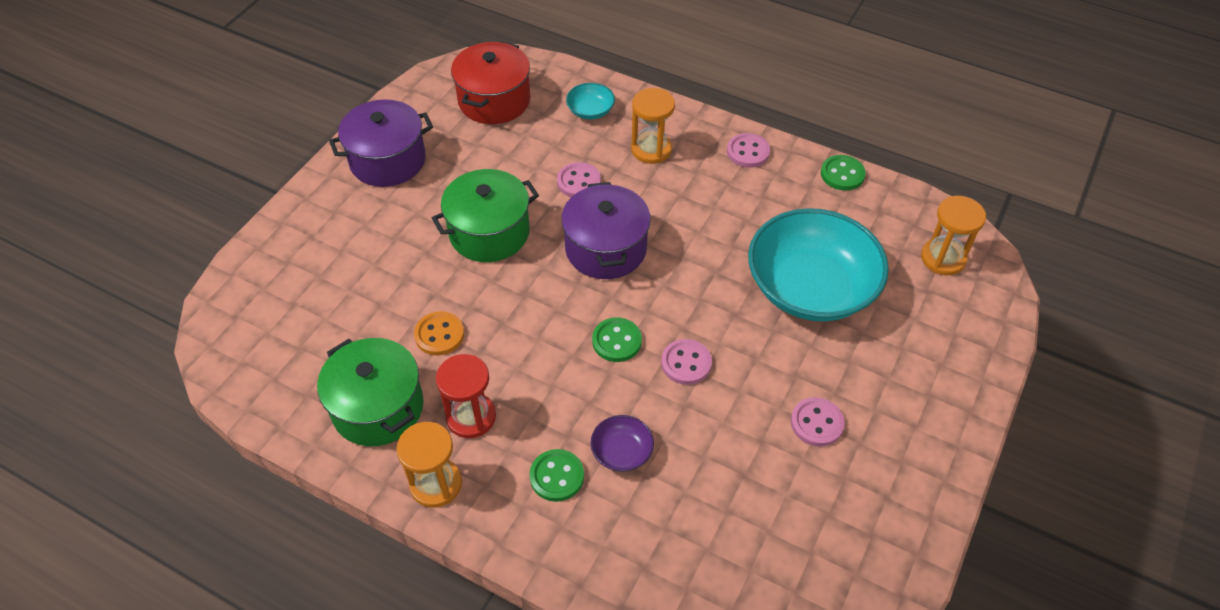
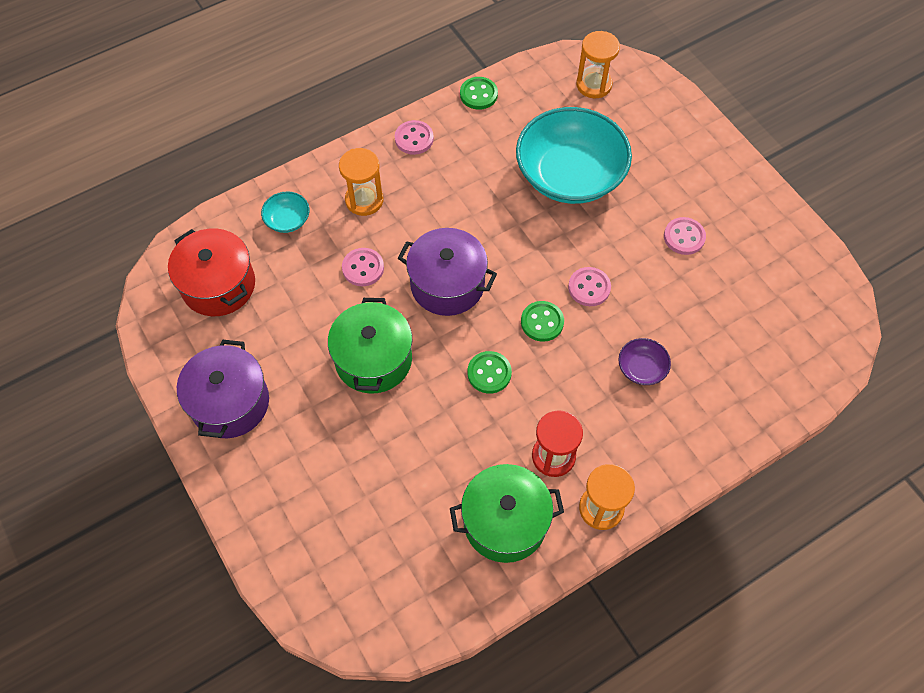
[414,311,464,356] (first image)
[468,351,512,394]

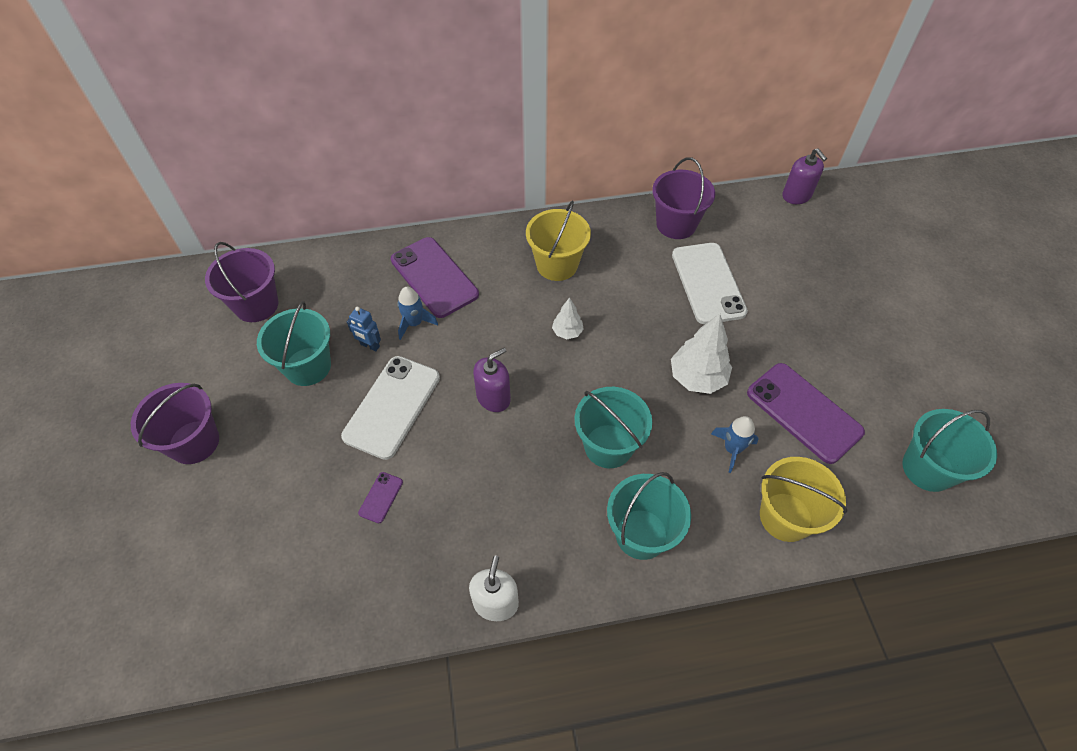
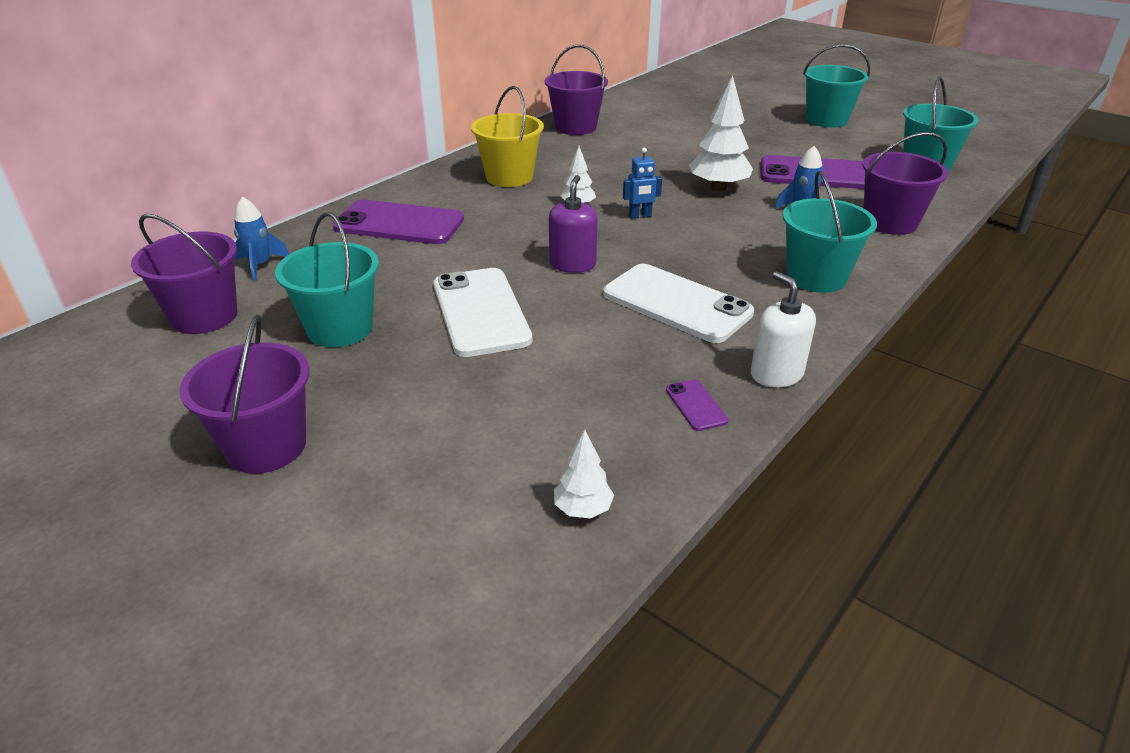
[782,148,827,204] (first image)
[603,264,754,343]
[234,197,289,281]
[623,148,662,219]
[803,44,870,127]
[863,132,948,235]
[666,379,728,431]
[554,429,614,519]

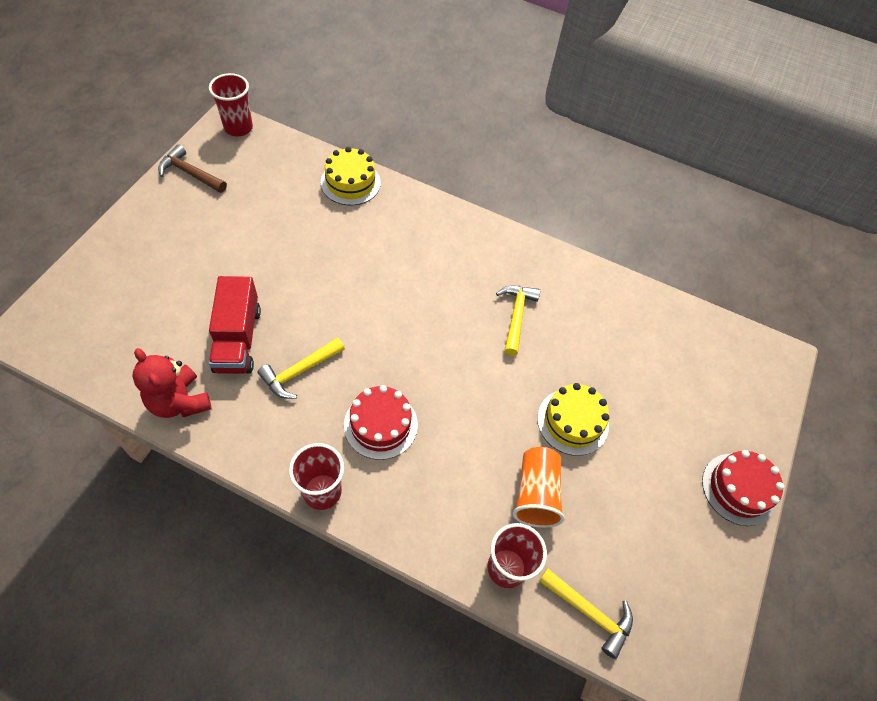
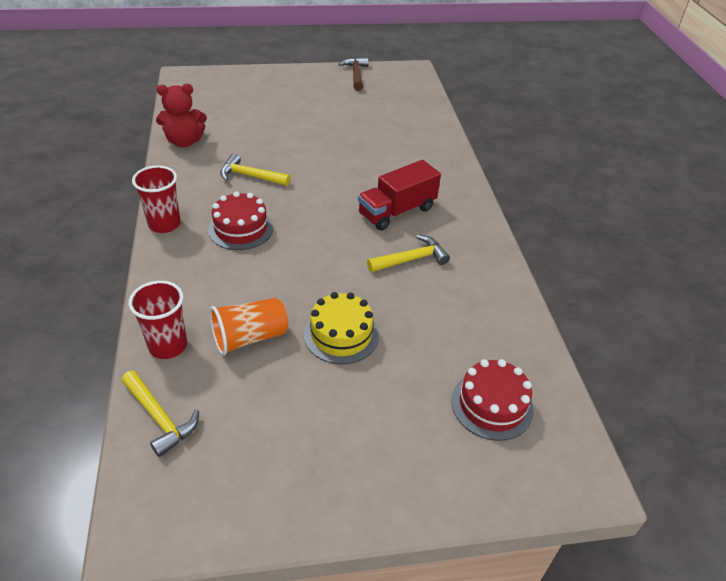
[209,73,253,136] (first image)
[321,147,381,205] (first image)
[358,160,441,231]
[156,84,207,147]
[451,359,534,441]
[121,370,199,457]

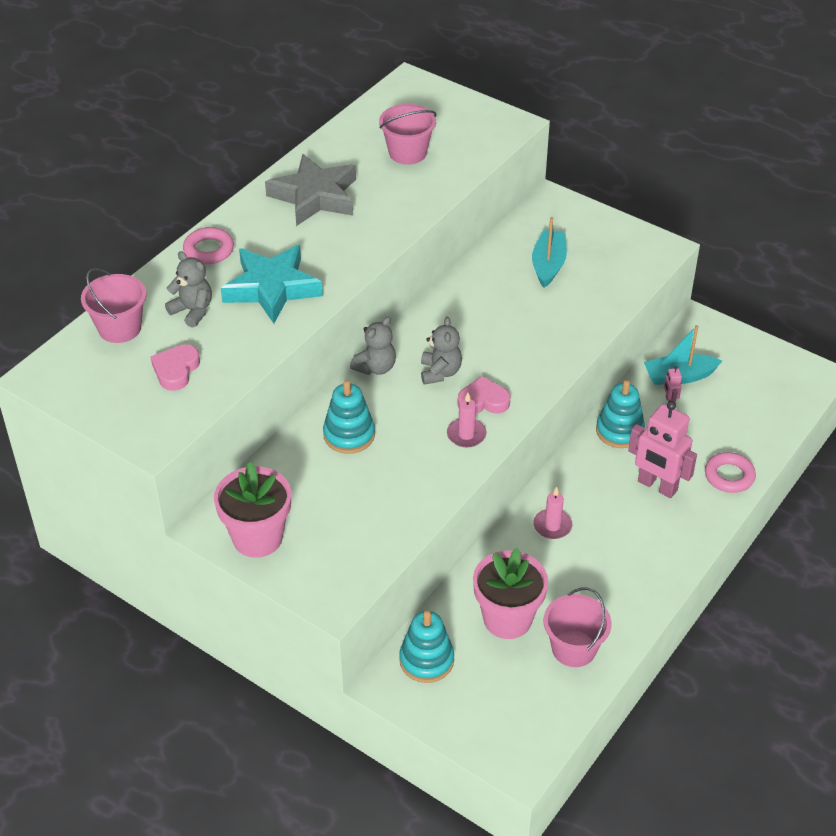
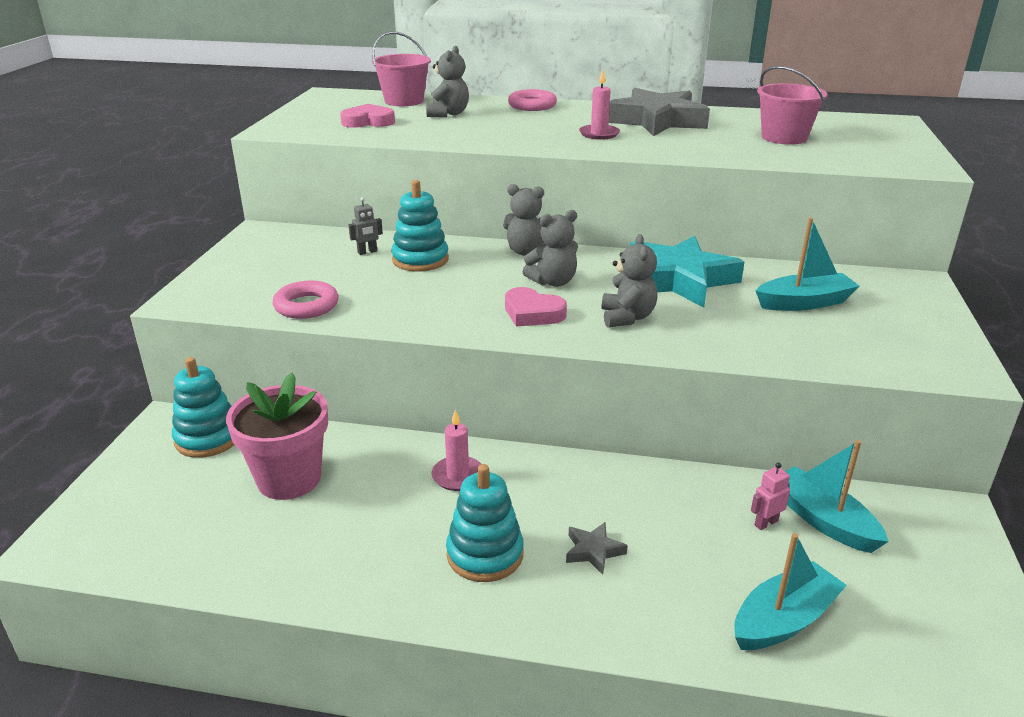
[630,236,744,308]
[505,287,567,327]
[446,464,524,582]
[579,70,620,140]
[566,522,628,575]
[273,280,339,319]
[214,462,291,558] (first image)
[544,587,611,667] (first image)
[349,197,383,255]
[602,234,657,328]
[734,533,847,650]

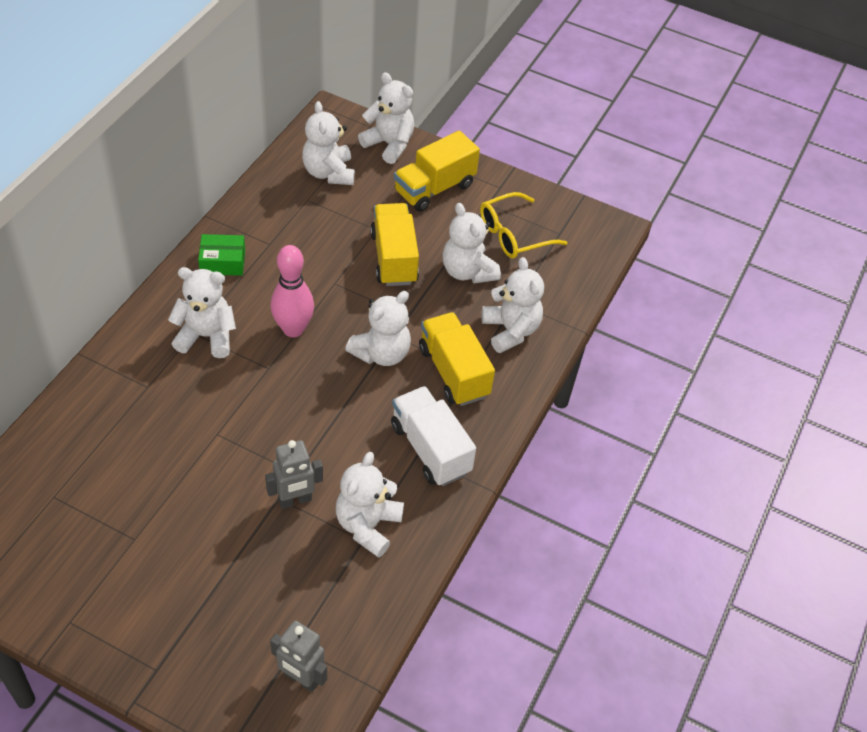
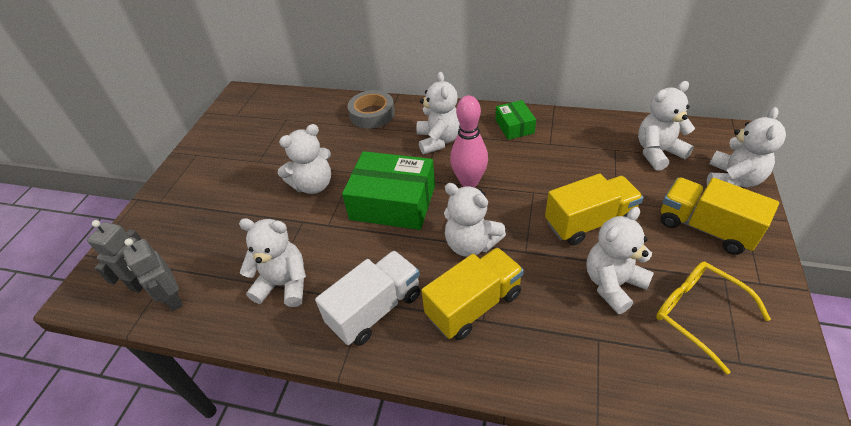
[278,124,331,194]
[122,238,183,311]
[348,90,395,129]
[342,151,435,230]

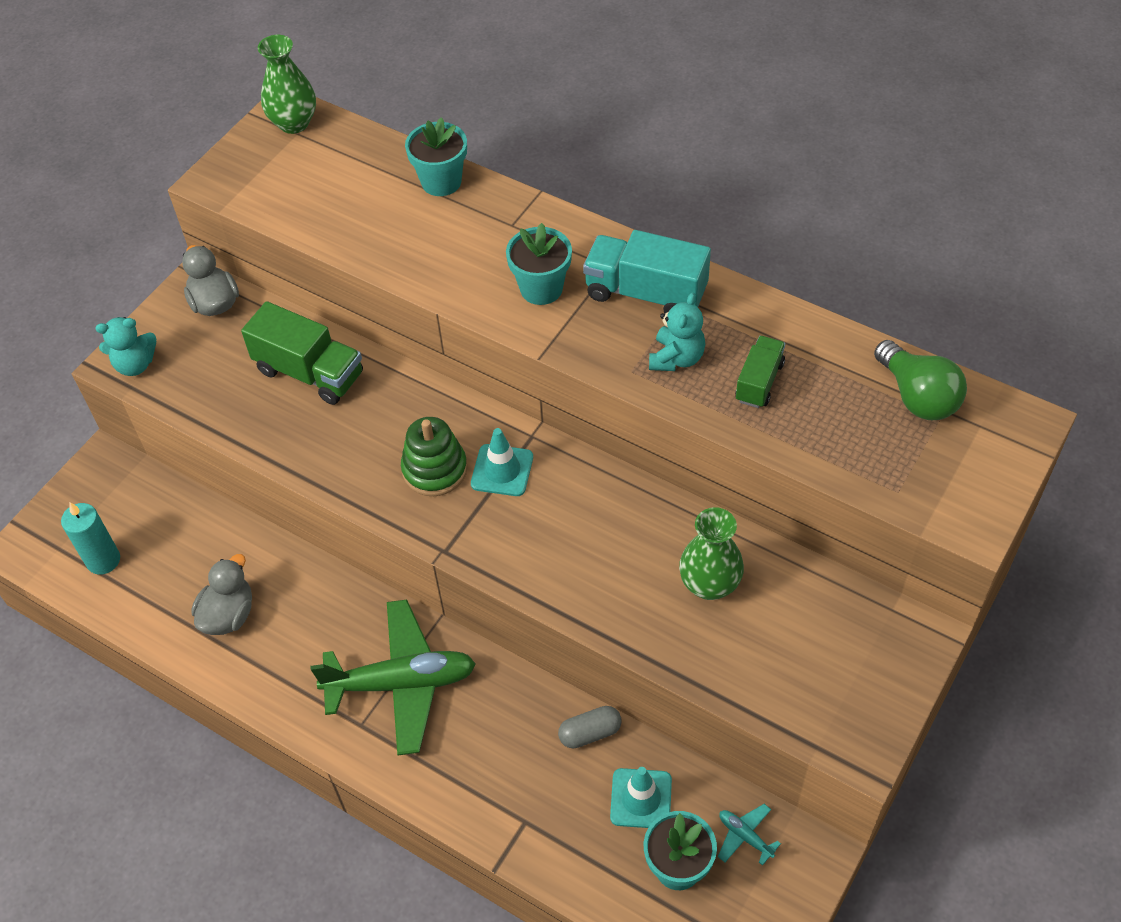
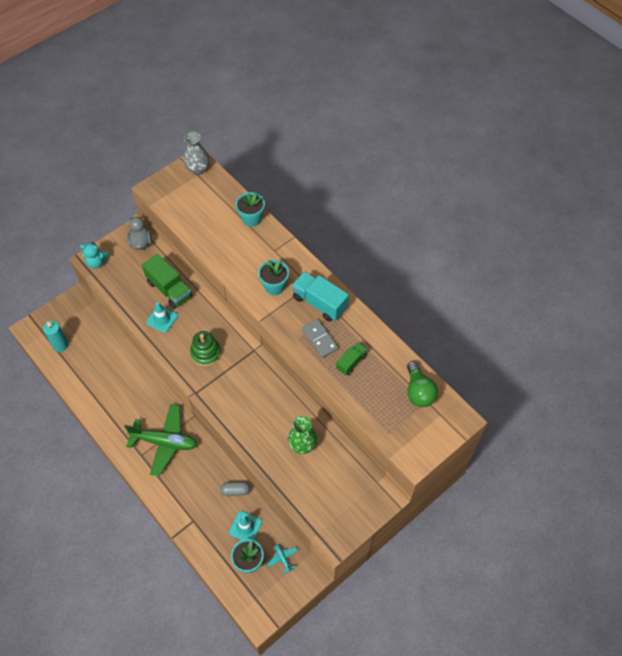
[183,132,209,175]
[302,319,338,358]
[146,302,178,333]
[191,554,252,635] (first image)

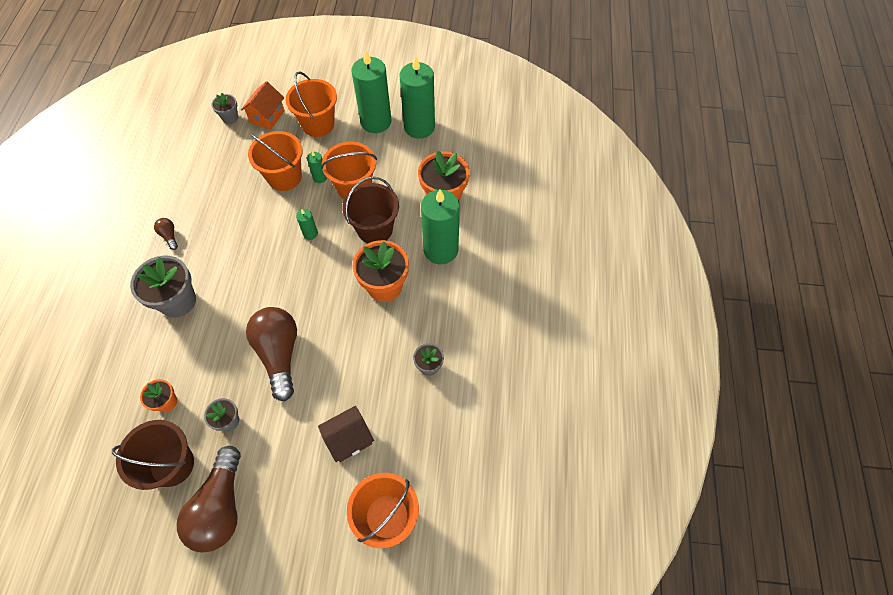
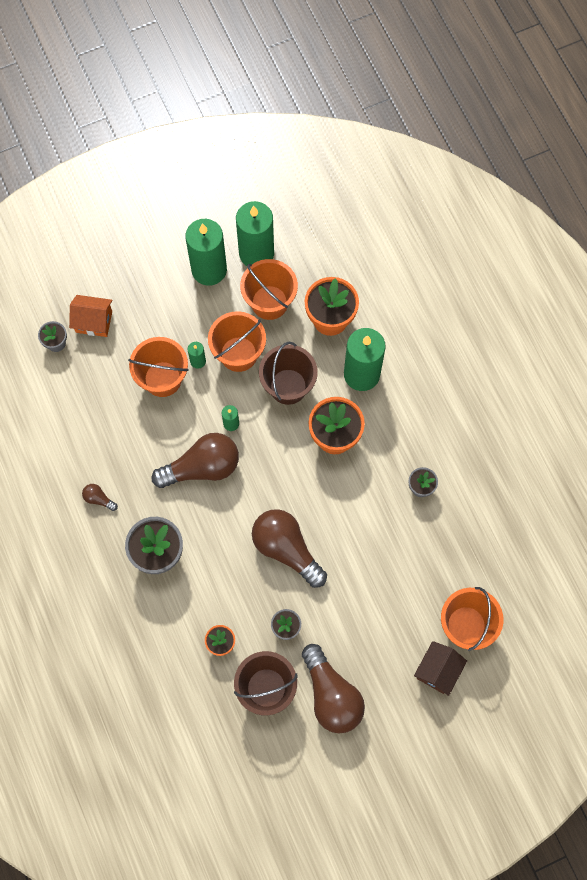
[240,259,298,320]
[69,295,113,337]
[414,641,467,696]
[152,433,239,488]

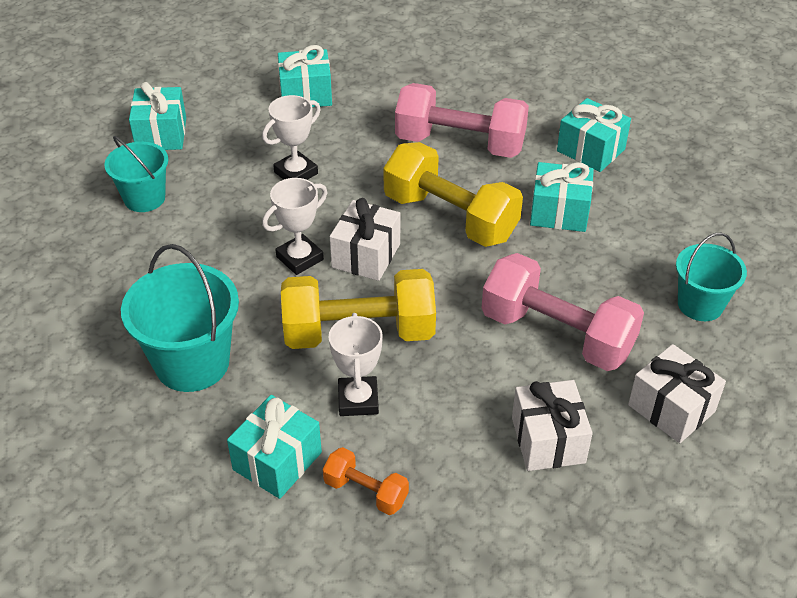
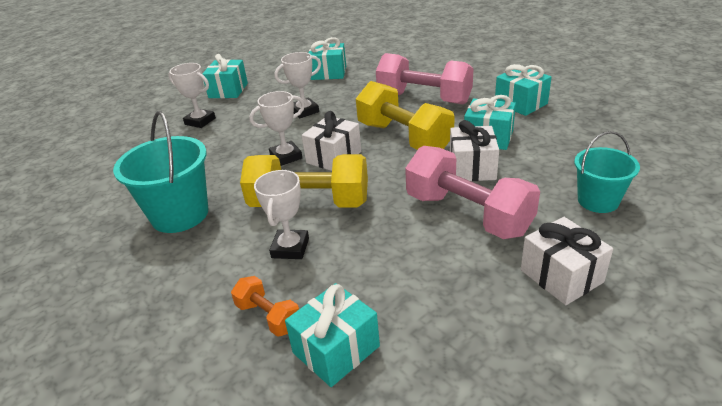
[168,63,216,128]
[450,120,499,181]
[285,283,380,387]

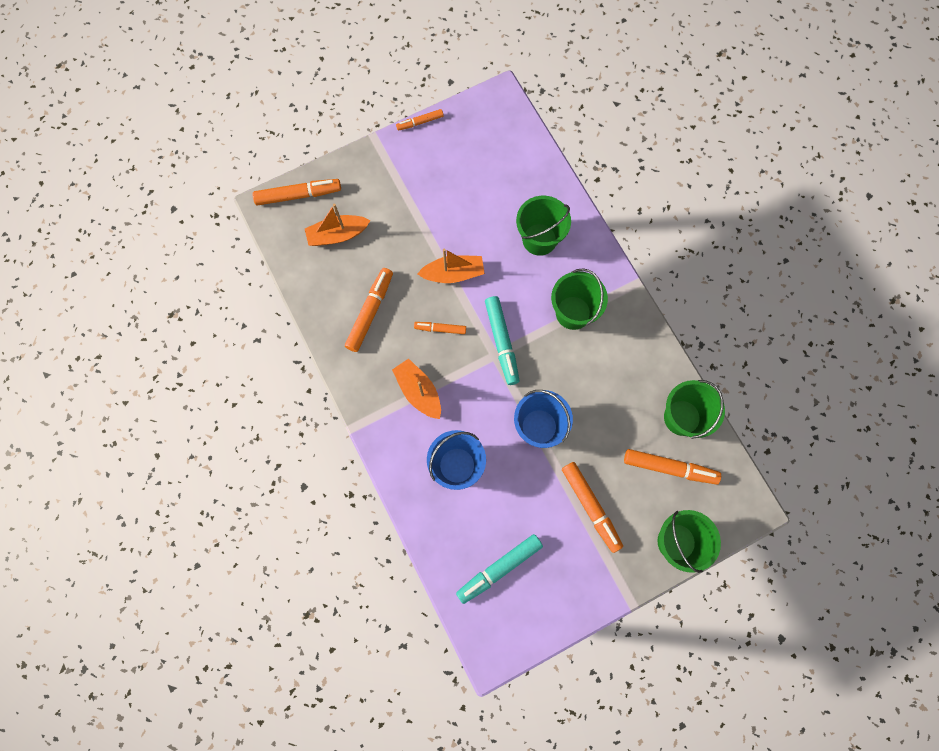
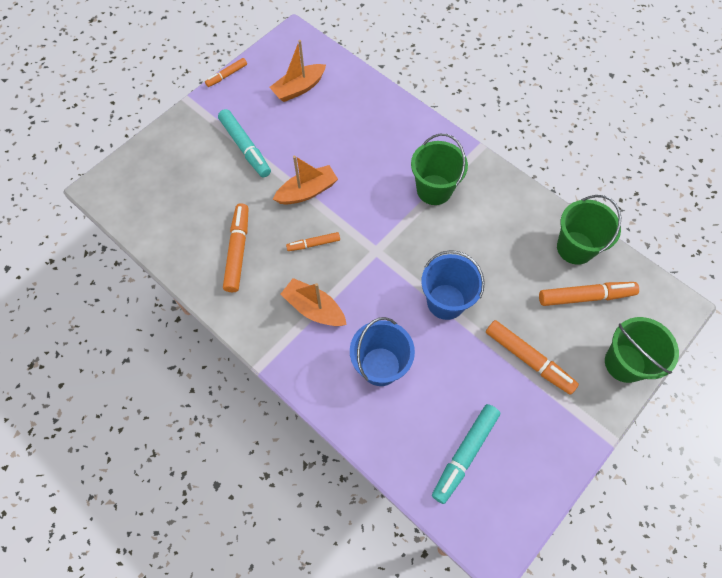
[252,179,341,206] (first image)
[516,196,571,256] (first image)
[270,40,326,102]
[218,109,271,177]

